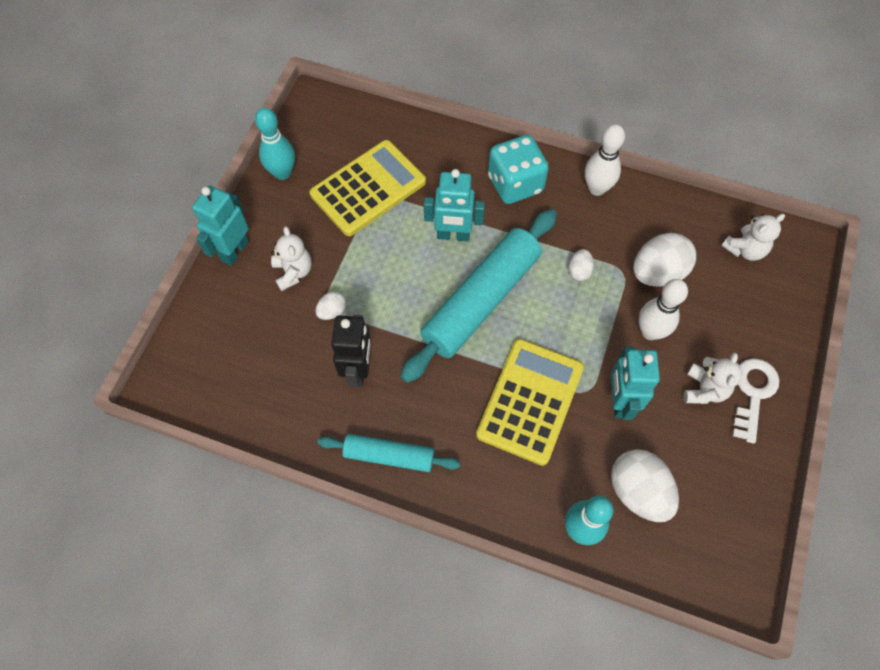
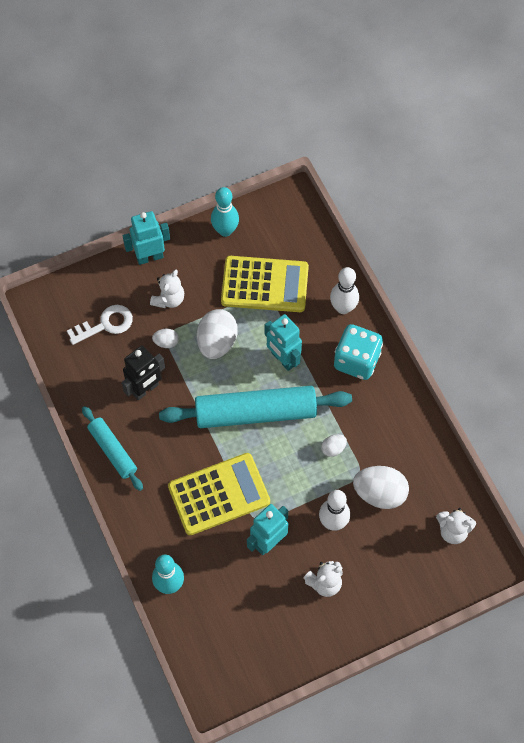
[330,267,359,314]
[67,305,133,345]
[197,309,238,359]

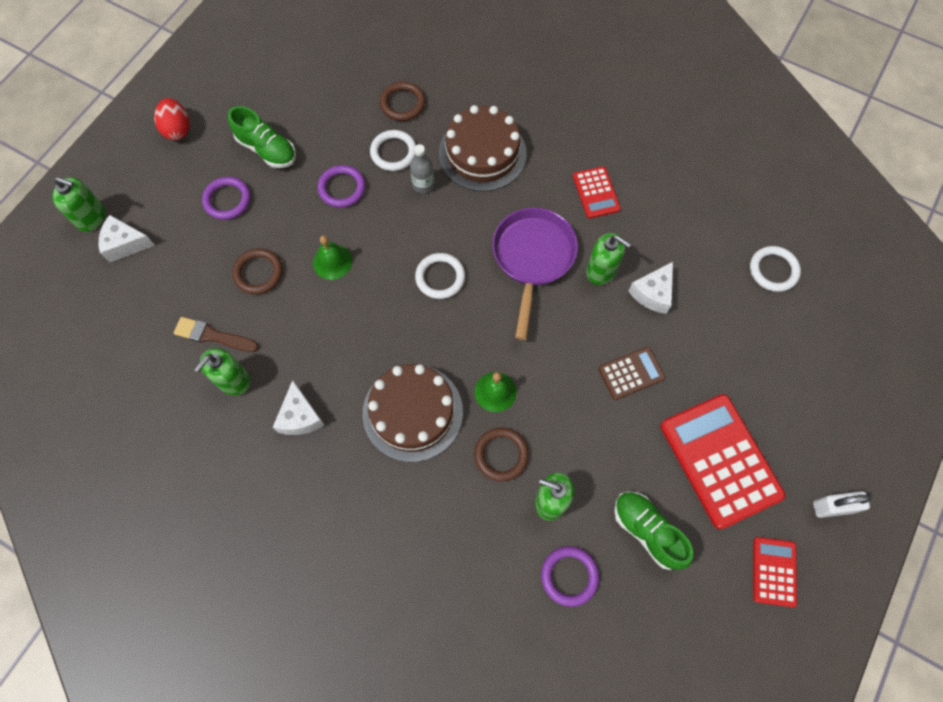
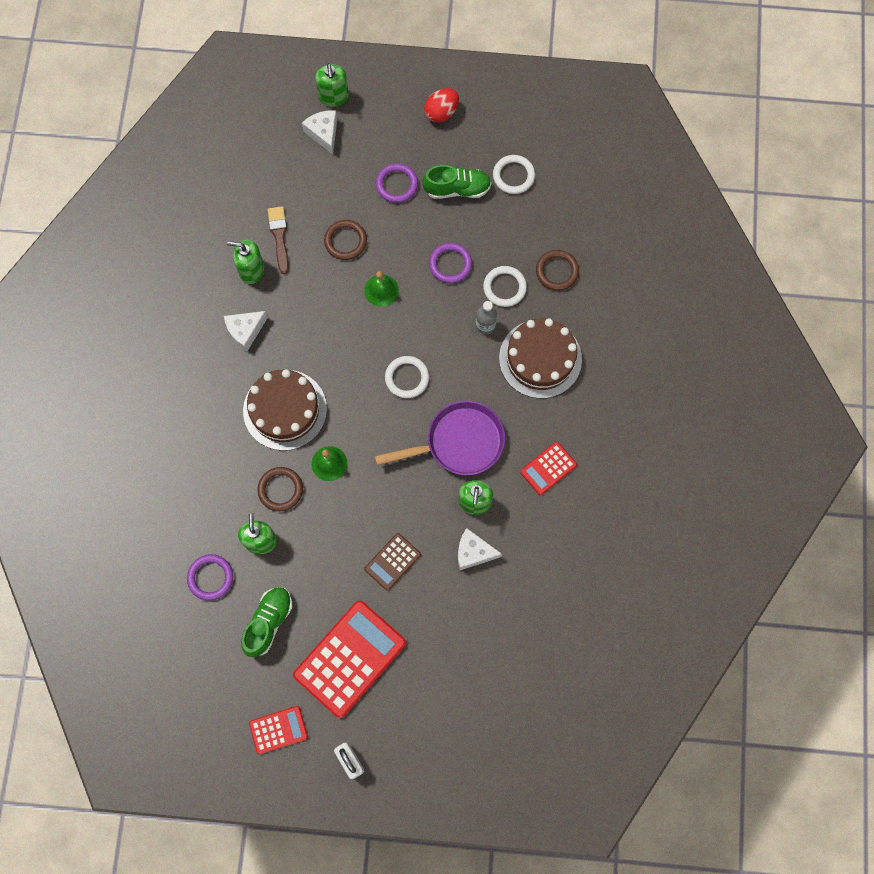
[422,165,491,199]
[493,155,535,194]
[364,533,421,591]

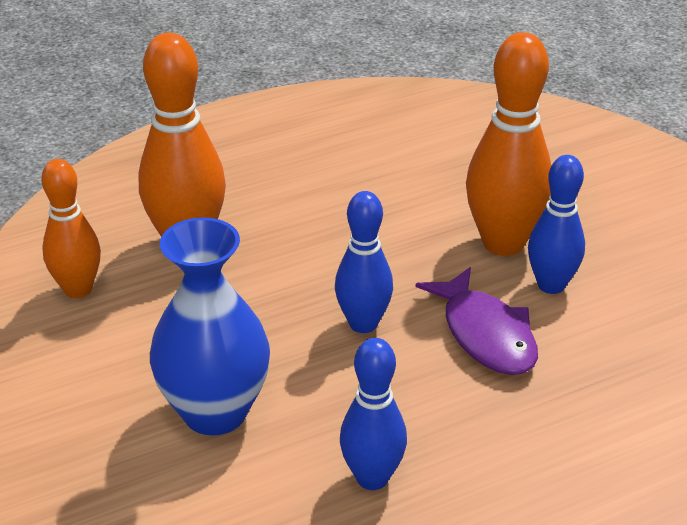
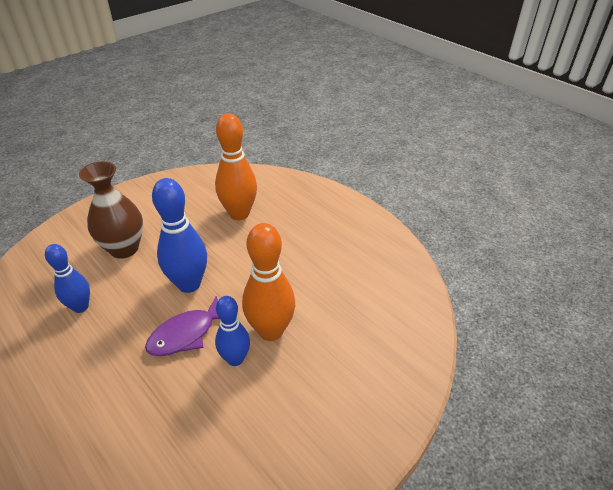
[41,159,101,298] (first image)
[152,178,207,293]
[79,161,143,259]

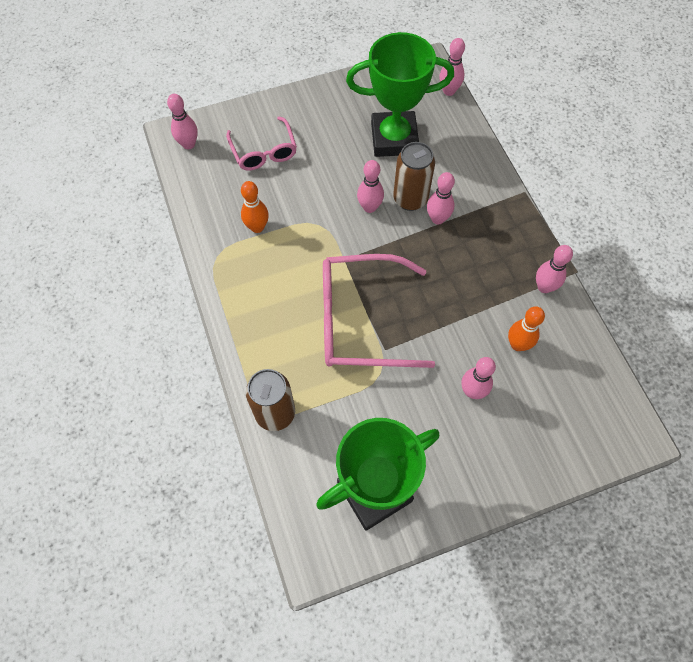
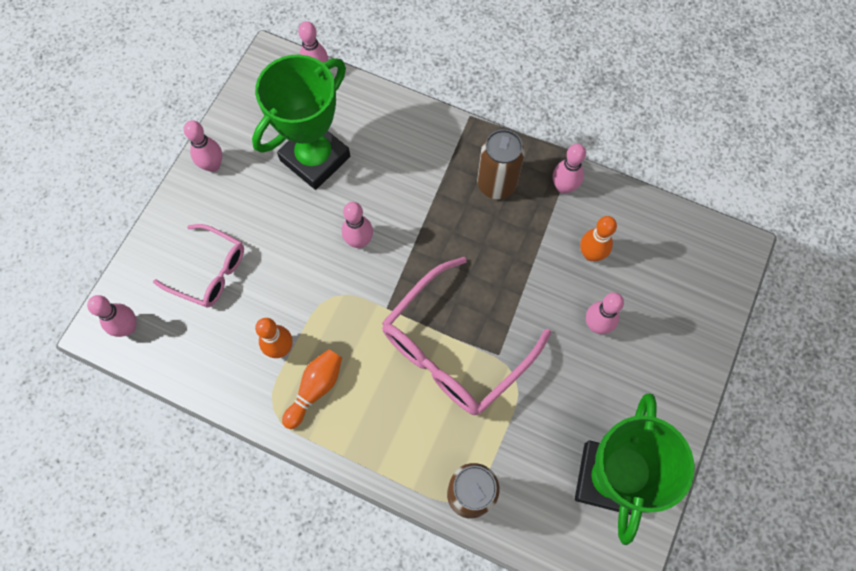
[477,129,525,199]
[184,120,222,172]
[282,349,342,429]

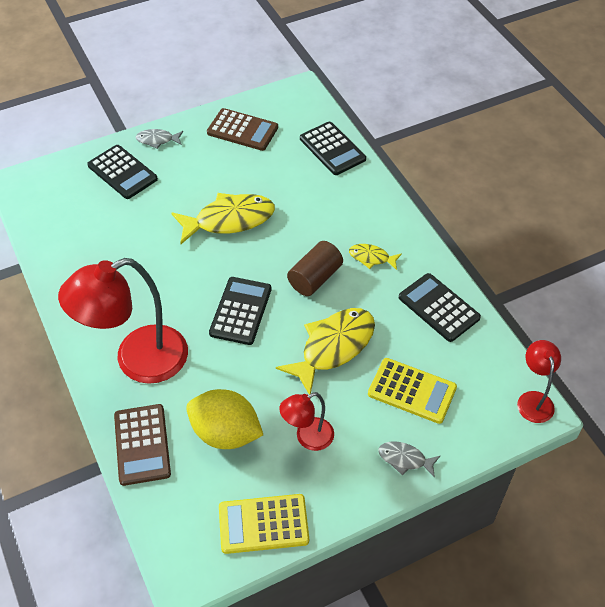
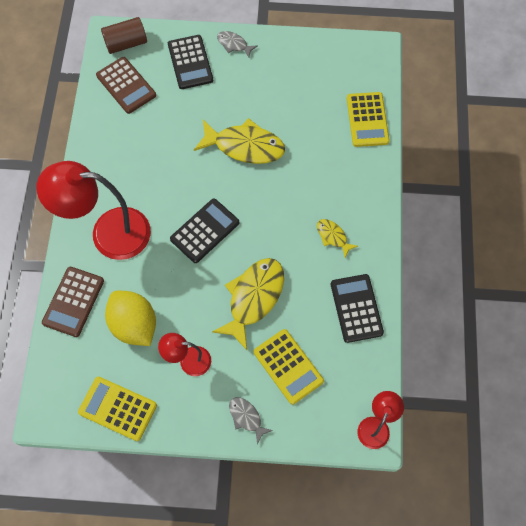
[96,57,156,114]
[347,92,390,147]
[101,17,147,54]
[212,258,284,350]

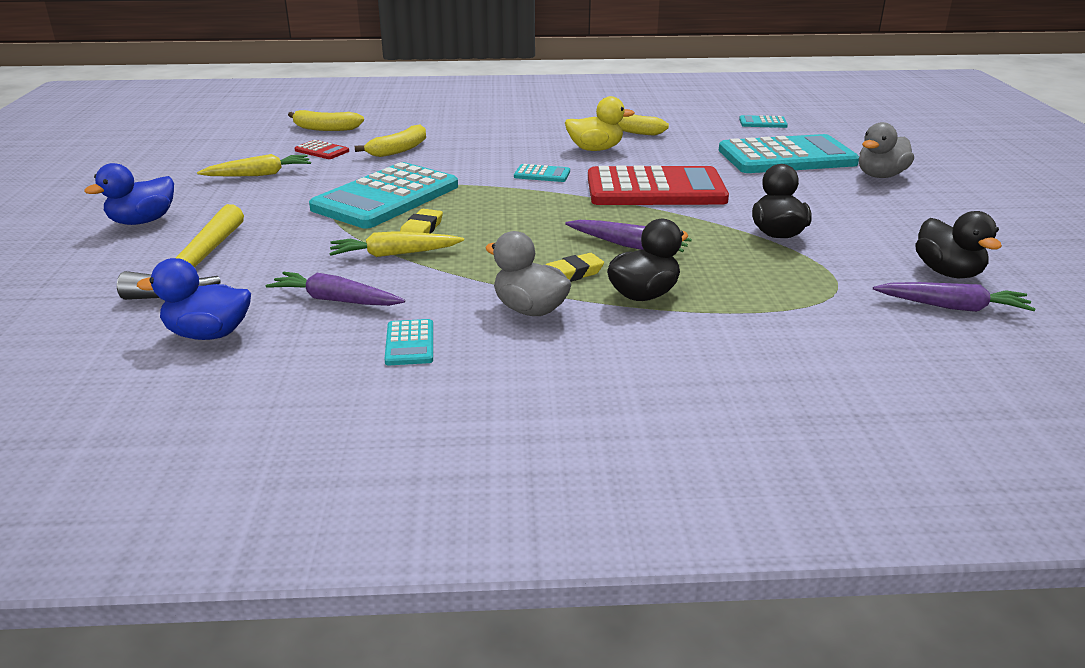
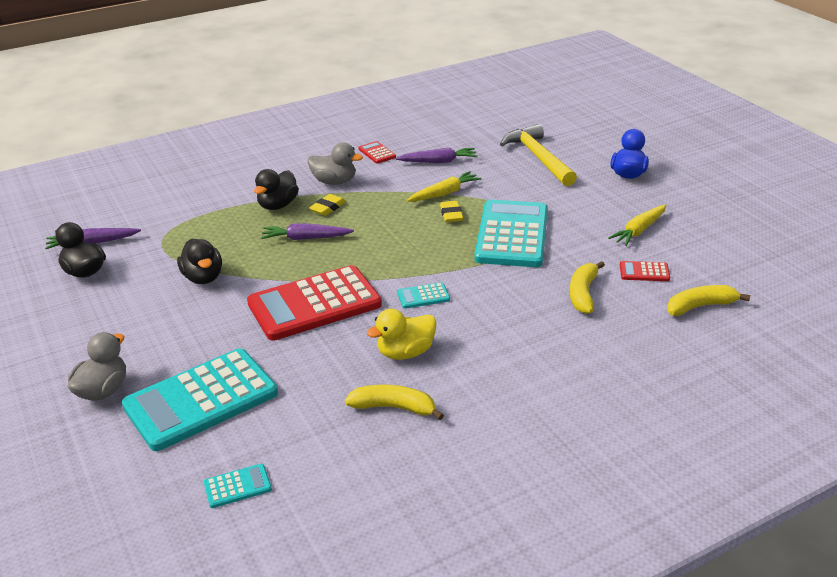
[137,258,251,340] (first image)
[358,141,396,164]

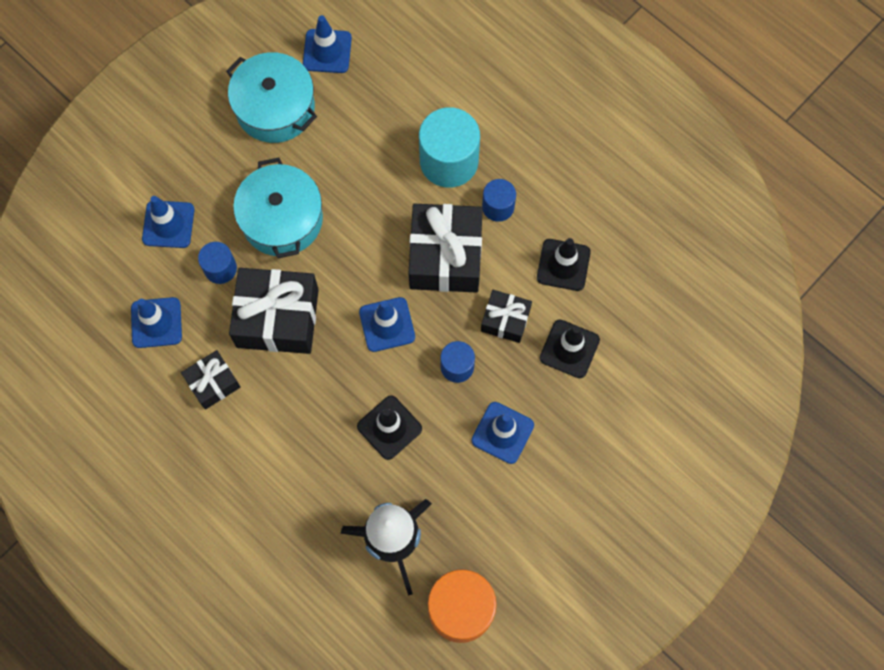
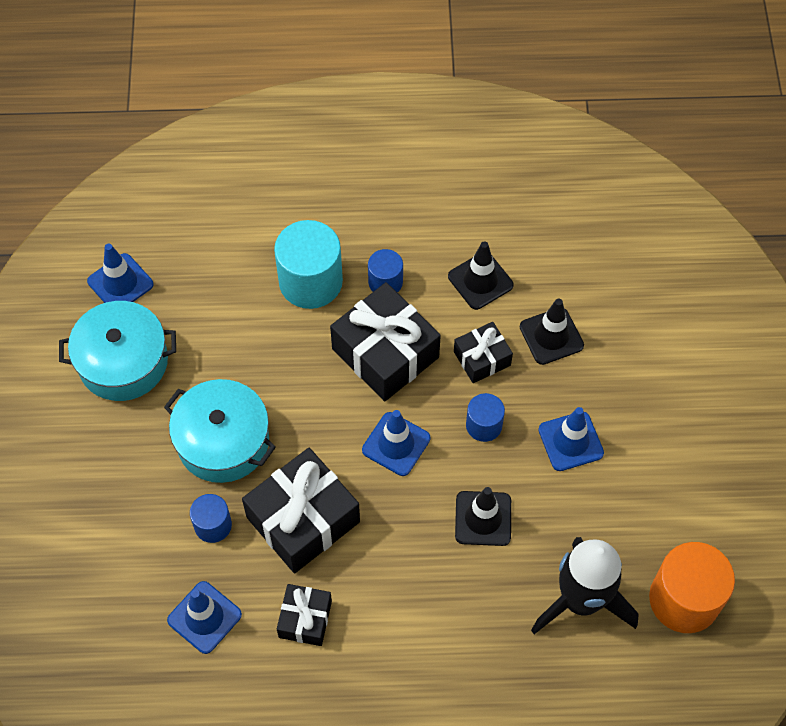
[142,196,194,248] (first image)

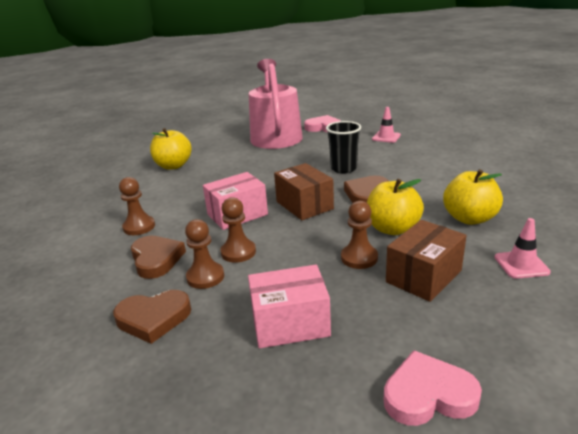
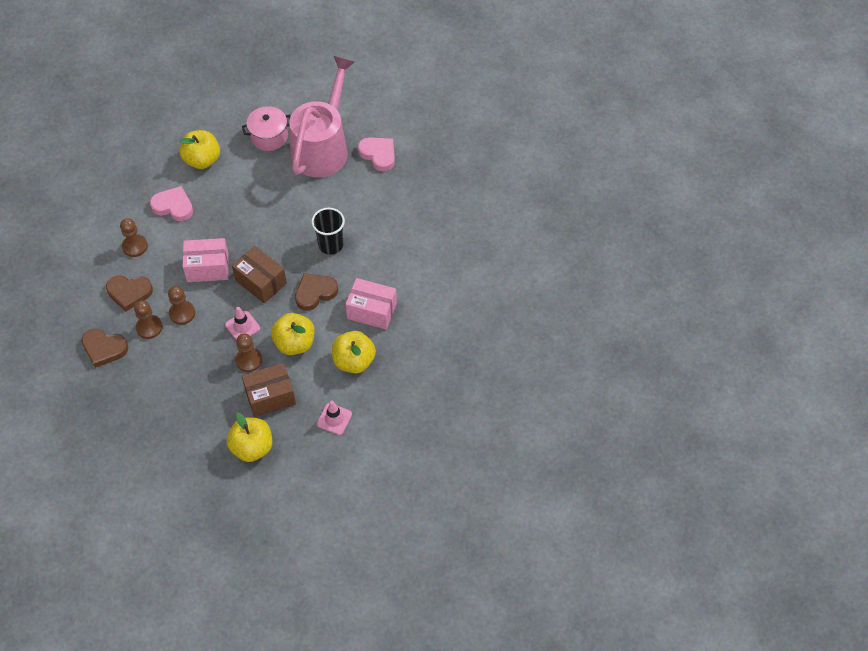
[225,307,260,340]
[232,246,287,304]
[106,275,153,312]
[346,278,397,329]
[150,186,193,221]
[242,106,291,151]
[227,413,273,462]

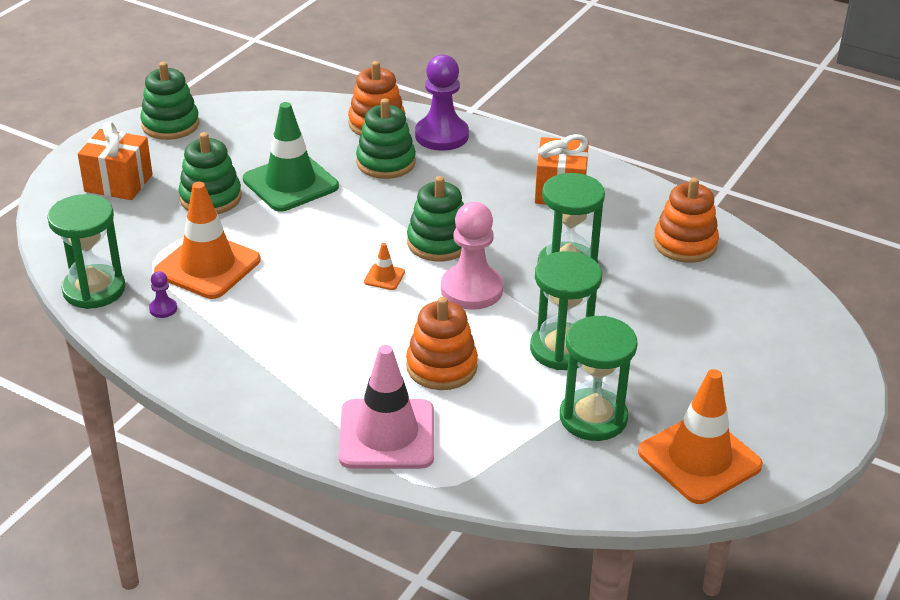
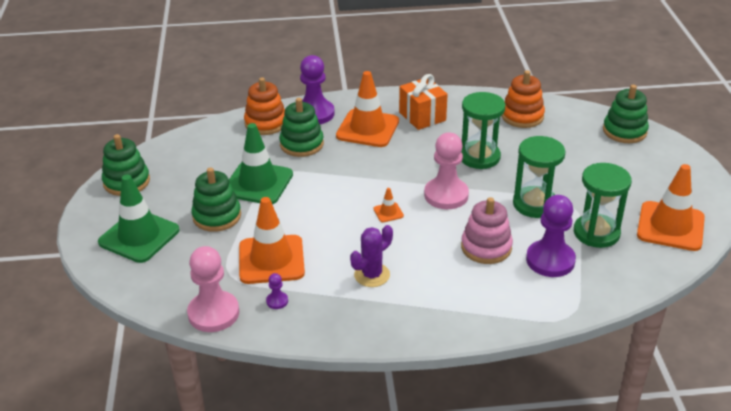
[98,174,180,263]
[603,85,649,143]
[187,246,239,332]
[461,197,513,264]
[338,345,434,469] (first image)
[336,71,399,147]
[526,195,576,277]
[350,225,393,287]

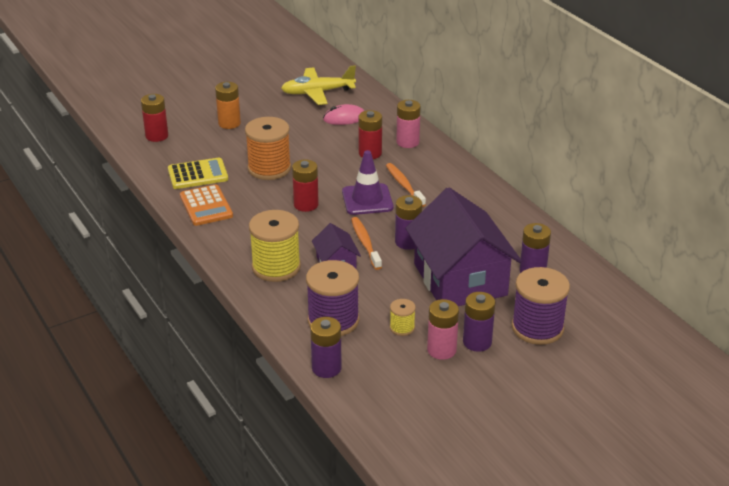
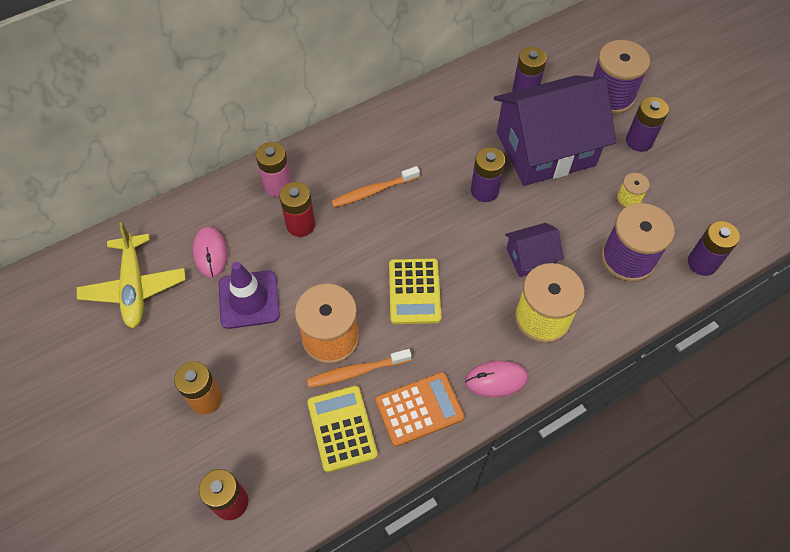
[219,262,280,329]
[389,258,441,324]
[307,349,412,388]
[427,299,459,360] (first image)
[465,361,528,397]

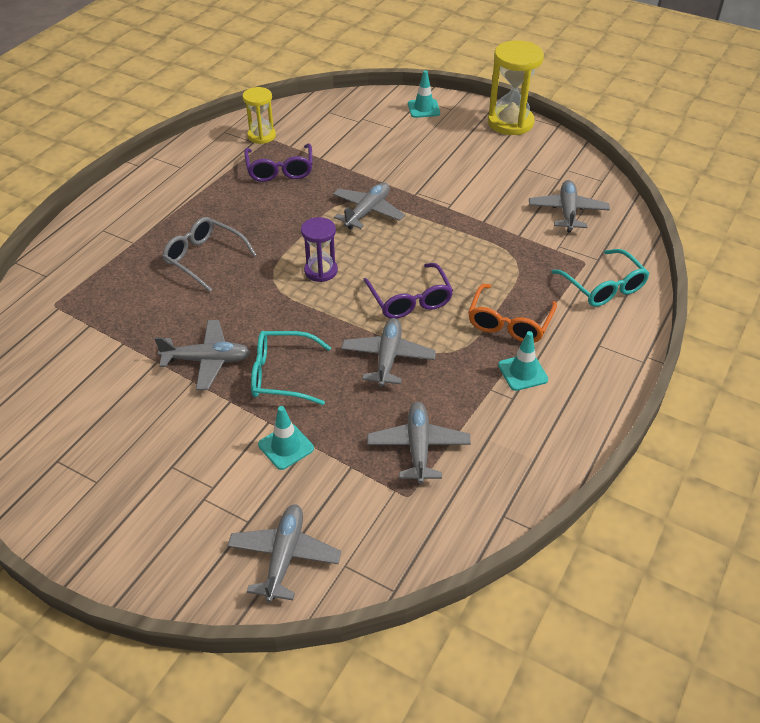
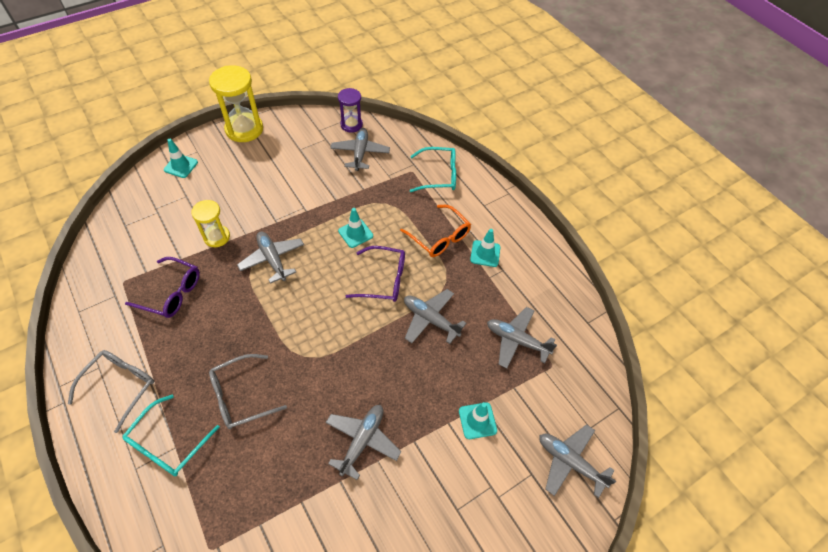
[191,200,230,247]
[330,128,390,171]
[338,88,363,133]
[123,395,220,476]
[338,208,373,248]
[68,350,154,433]

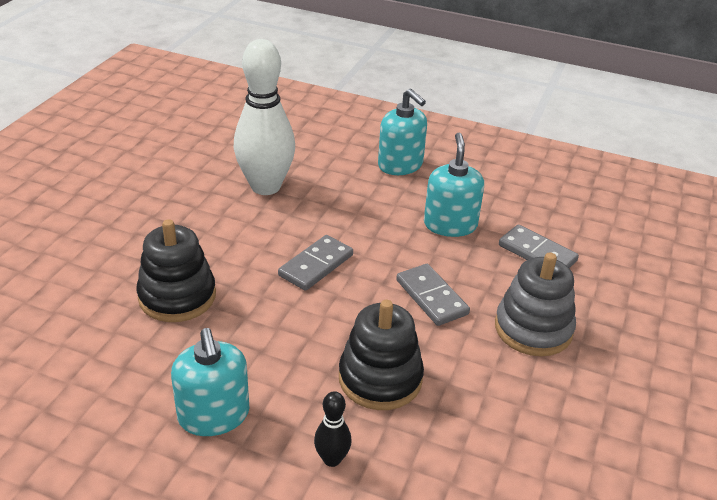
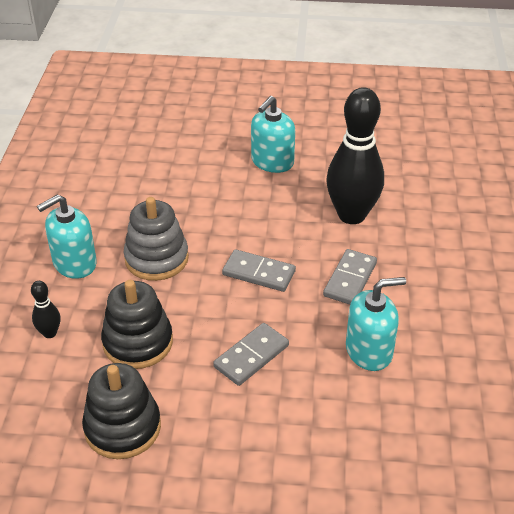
[326,87,384,224]
[251,96,295,173]
[82,363,161,459]
[323,249,377,305]
[123,197,189,281]

